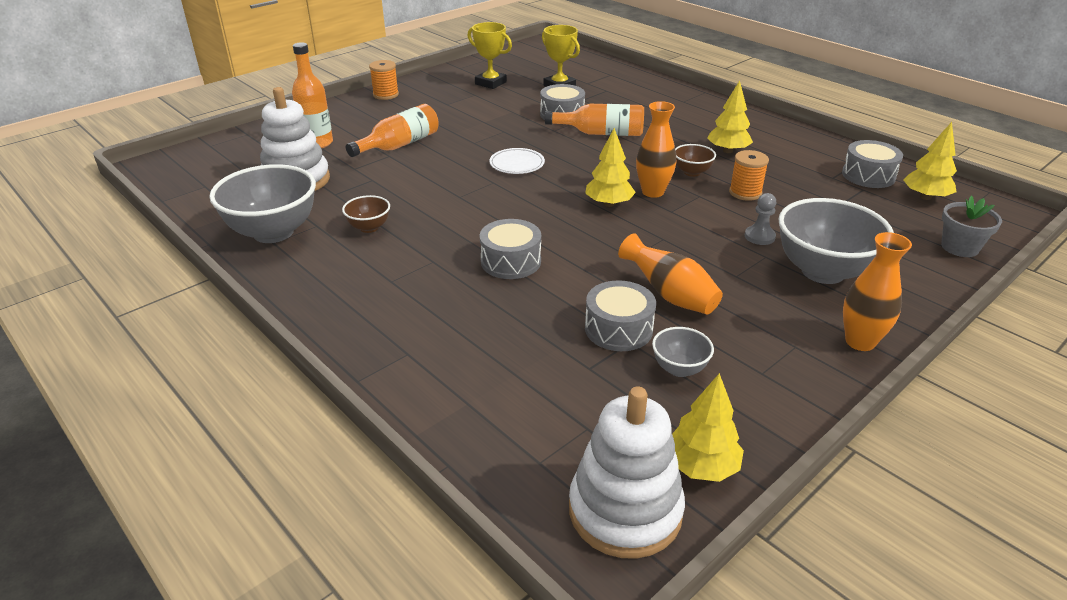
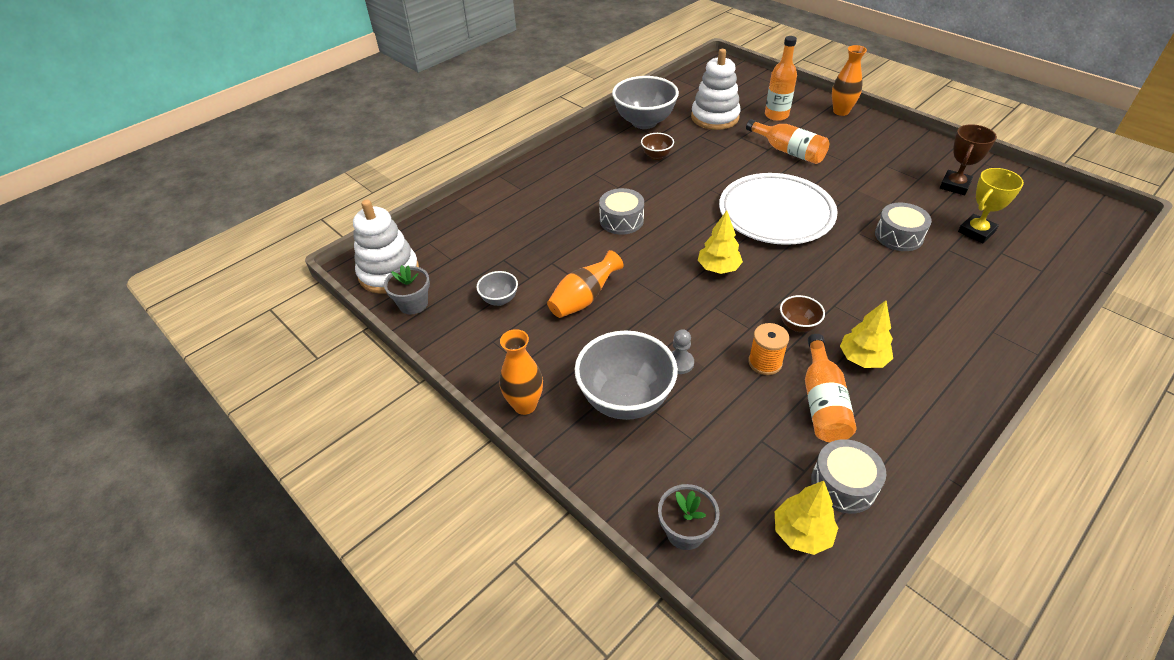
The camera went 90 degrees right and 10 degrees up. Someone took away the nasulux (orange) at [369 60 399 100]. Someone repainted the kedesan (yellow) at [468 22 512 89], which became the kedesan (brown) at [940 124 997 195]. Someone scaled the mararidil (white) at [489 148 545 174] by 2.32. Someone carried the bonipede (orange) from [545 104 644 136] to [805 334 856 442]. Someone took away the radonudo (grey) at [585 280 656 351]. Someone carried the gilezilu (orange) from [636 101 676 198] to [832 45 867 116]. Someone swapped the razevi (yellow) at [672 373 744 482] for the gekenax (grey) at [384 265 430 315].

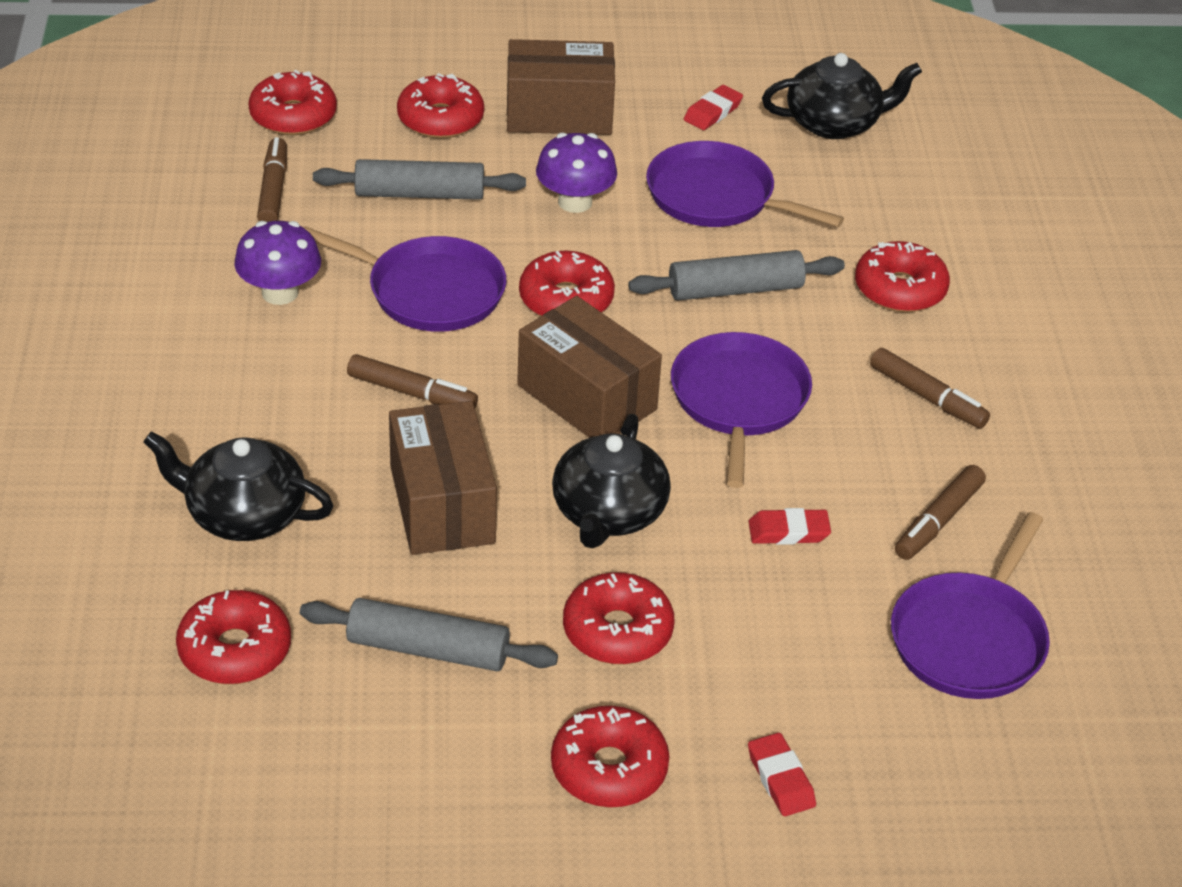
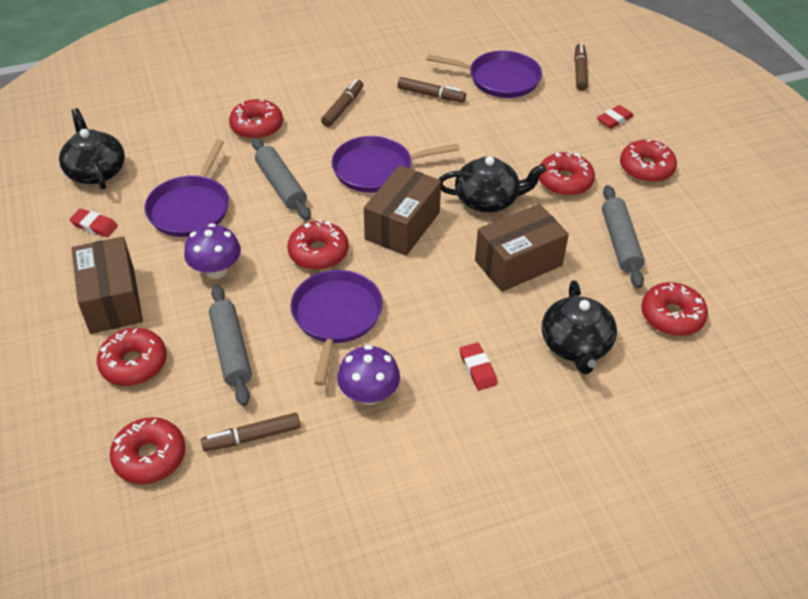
The camera went 105 degrees left and 5 degrees up. Someone carried the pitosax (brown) from [347 354 478 408] to [574 43 588 91]. Someone carried the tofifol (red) from [748 508 831 545] to [459 342 497 390].

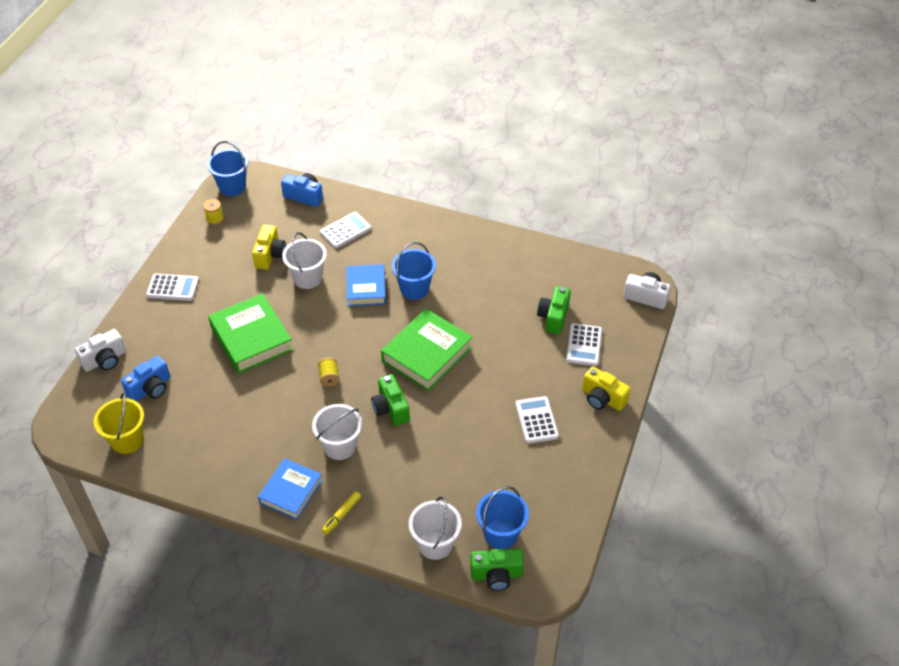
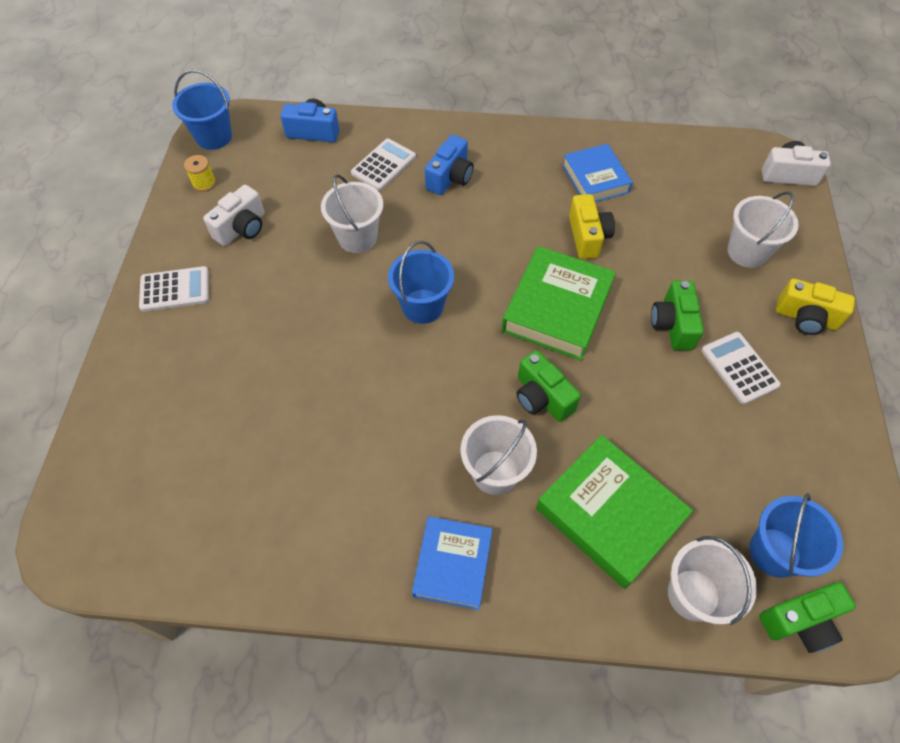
The camera went 15 degrees left and 10 degrees up. Someone carried the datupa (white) from [75 329 126 372] to [203 185 265 246]. Someone took away the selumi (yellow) at [94 393 144 454]. Someone carried the datupa (blue) from [121 356 170 402] to [425 135 474 195]. Someone carried the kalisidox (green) from [208 294 293 374] to [536 435 693 589]. Someone carried the datupa (yellow) from [252 225 286 270] to [569 194 615 259]. Someone took away the nasulux (yellow) at [318 357 340 387]. Someone took away the pitosax (yellow) at [322 491 361 534]. Someone carried the kalisidox (blue) from [346 264 386 306] to [562 144 633 202]. Someone carried the selumi (blue) from [392 242 436 300] to [388 241 454 324]. Someone carried the datupa (green) from [537 286 571 334] to [651 281 704 350]. Someone swapped the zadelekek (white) at [566 323 602 366] for the selumi (white) at [727 191 799 268].

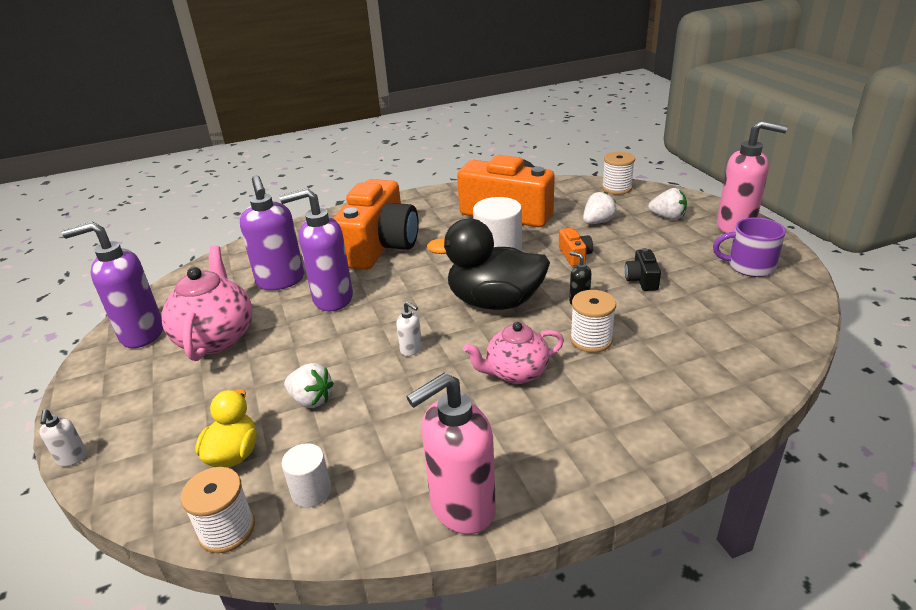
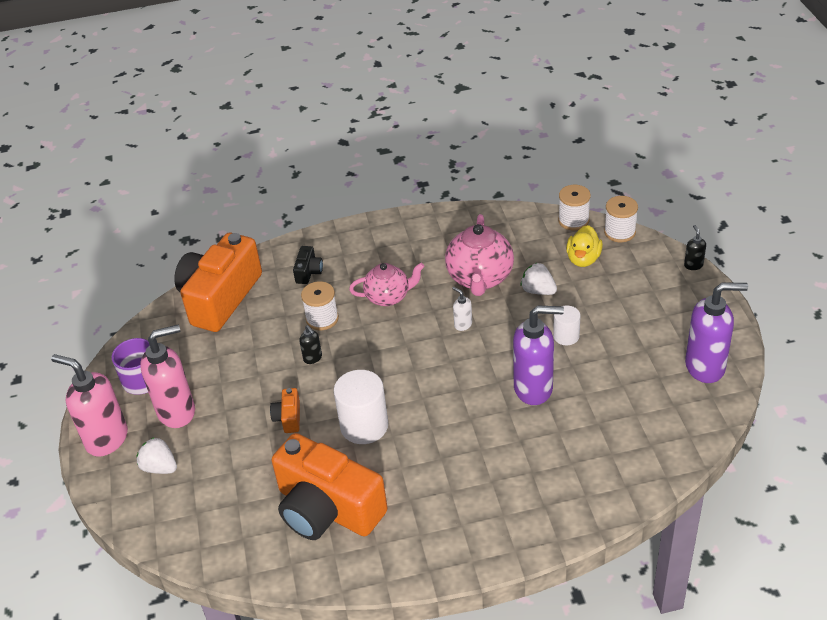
The camera went 170 degrees left and 10 degrees up. Someone repainted the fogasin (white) at [39 409 87 467], which became the fogasin (black) at [684 225 706 270]. Someone carried the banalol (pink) from [161 245 253 361] to [445 214 514 296]. Someone took away the fogasin (purple) at [240 175 304 290]. Someone carried the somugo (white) from [282 443 331 507] to [553 306 580 345]. Someone carried the datupa (orange) from [333 179 419 270] to [174 233 262 332]. Someone carried the fogasin (pink) from [407 373 496 534] to [140 324 195 428]. Someone took away the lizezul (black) at [427 219 550 310]. Someone took away the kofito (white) at [583 192 617 224]. Someone carried the nasulux (white) from [602 152 635 195] to [604 196 638 242]. Someone carried the datupa (black) from [625 248 661 291] to [293 246 323 284].

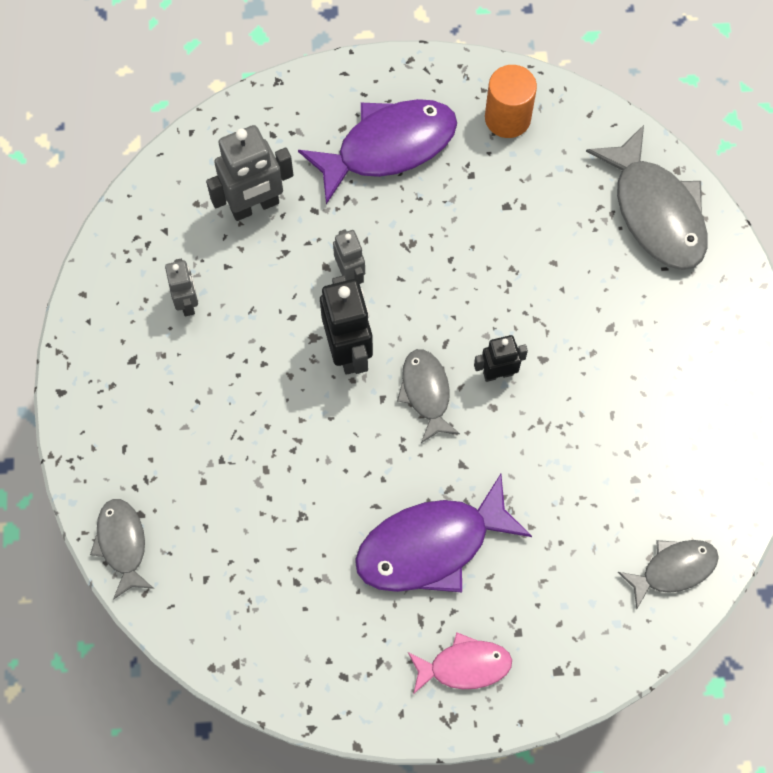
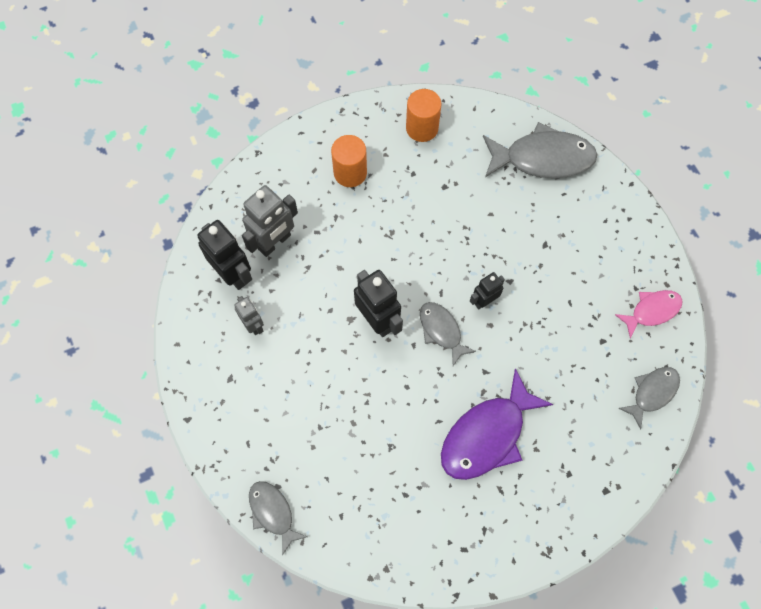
The camera went 20 degrees left and 0 degrees up. Someone swapped the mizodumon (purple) at [298 99 457 204] for the somugo (orange) at [331 135 367 187]. Someone took away the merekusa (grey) at [333 229 365 284]. Someone carried the mizodumon (pink) from [408 632 512 694] to [615 290 683 339]. Someone rotated the mizodumon (grey) at [586 125 708 270] by 45 degrees counterclockwise. Someone put down the merekusa (black) at [197 220 252 290].

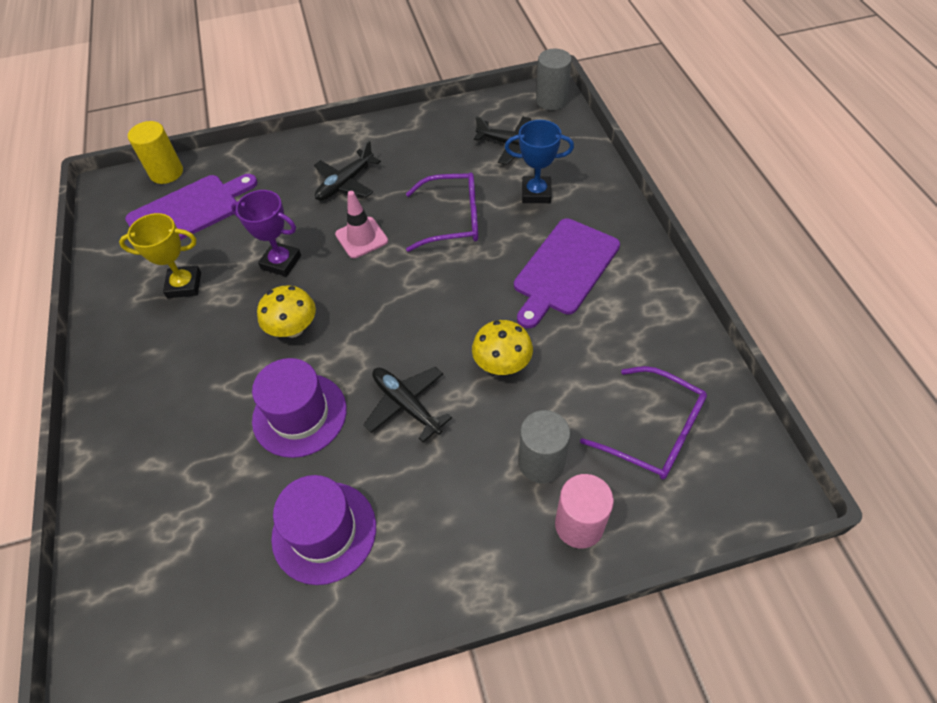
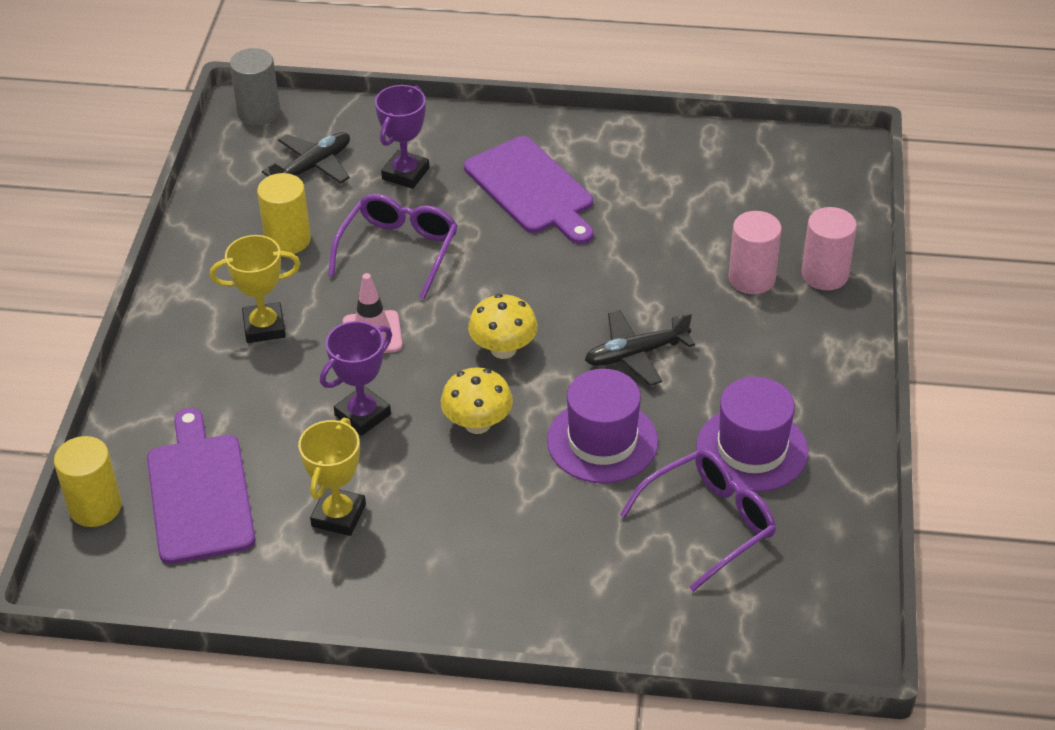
The camera went 70 degrees left and 10 degrees down. Someone swapped the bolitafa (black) at [314 141 381 201] for the kedesan (yellow) at [210 235 300 343]. Someone carried the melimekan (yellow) from [472 320 533 375] to [468 294 538 359]. Someone repainted the kedesan (blue) at [505 120 574 203], which became the kedesan (purple) at [375 85 429 189]. Someone repainted the somugo (grey) at [519 410 571 484], which became the somugo (pink) at [728 211 782 294]. Someone carried the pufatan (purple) from [580 366 707 480] to [620 449 776 592]. Someone put down the somugo (yellow) at [257 173 311 254].

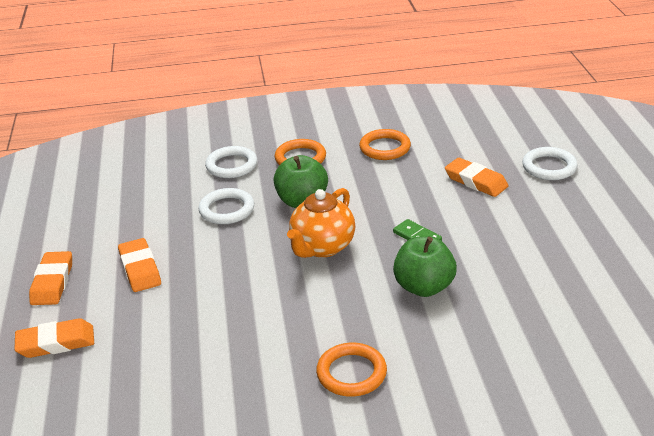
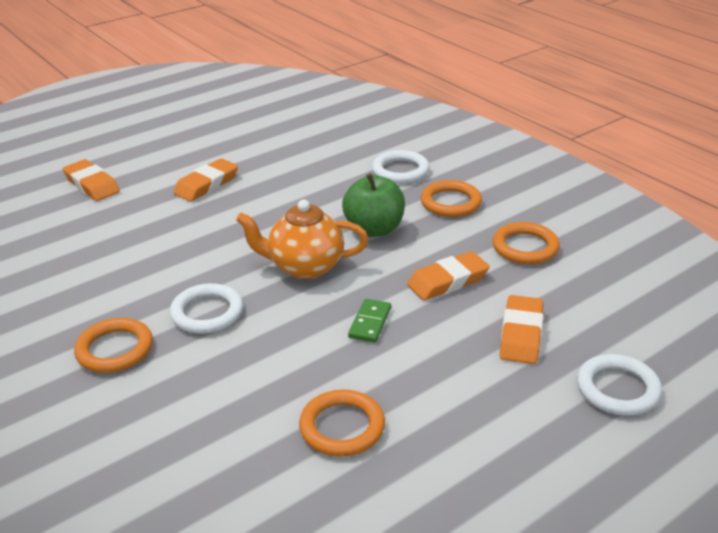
The camera went 60 degrees right and 0 degrees up. Someone carried the tofifol (orange) from [29 251 72 305] to [407 251 490 300]. Someone carried the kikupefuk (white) from [198 188 254 224] to [170 283 243 334]. Someone took away the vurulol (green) at [393 236 457 297]. Someone put down the kikupefuk (orange) at [299 389 385 457].

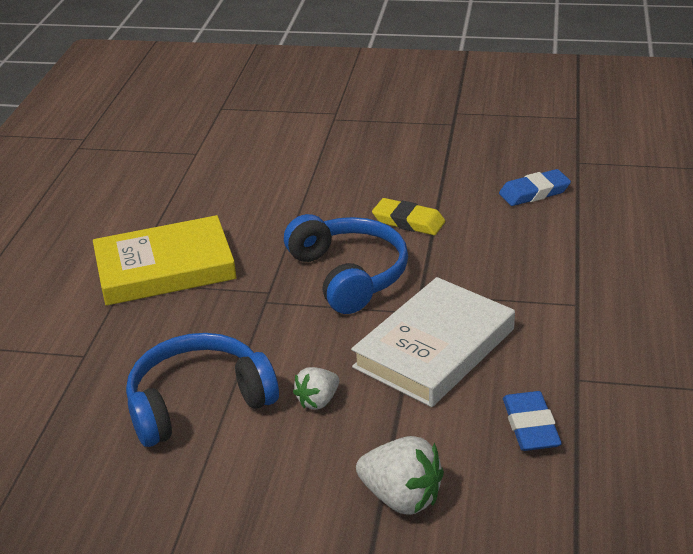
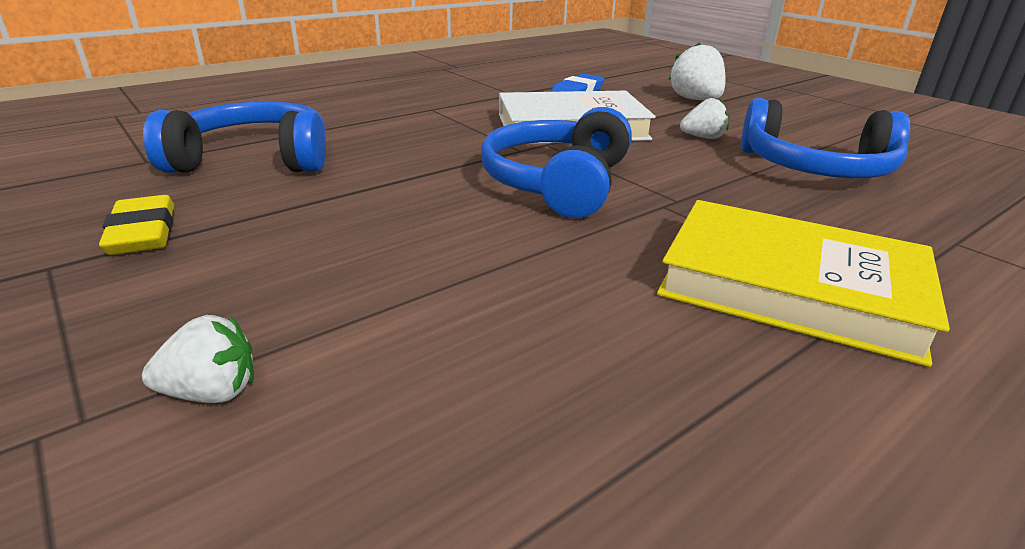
The camera went 140 degrees left and 5 degrees down. Someone carried the tofifol (yellow) from [372 198 445 235] to [99 195 174 255]. Someone swapped the tofifol (blue) at [499 169 571 206] for the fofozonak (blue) at [143 101 326 173]. Someone put down the kofito (white) at [142 315 254 403].

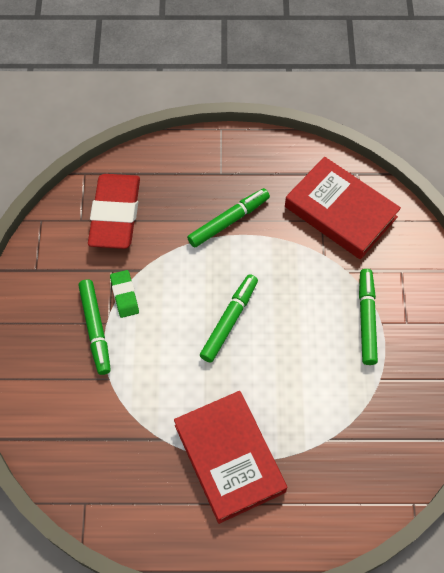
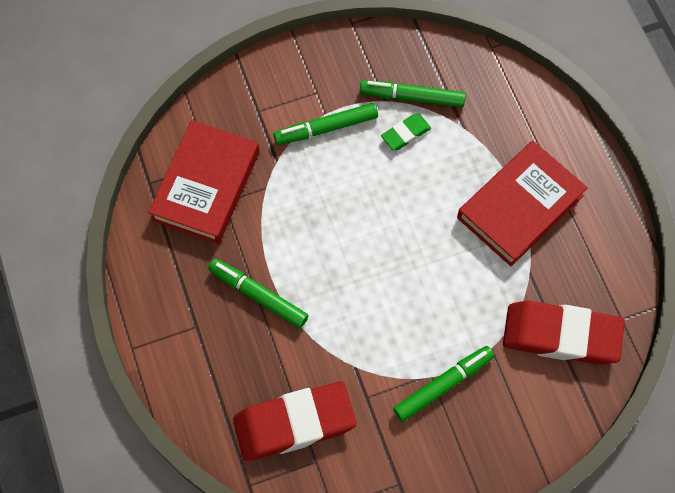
The camera went 110 degrees left and 5 degrees up. Someone carried the tofifol (green) from [110 270 139 318] to [381 114 431 150]. Someone carried the pitosax (green) from [200 274 258 363] to [360 80 466 107]. Someone put down the tofifol (red) at [503 300 625 365].

